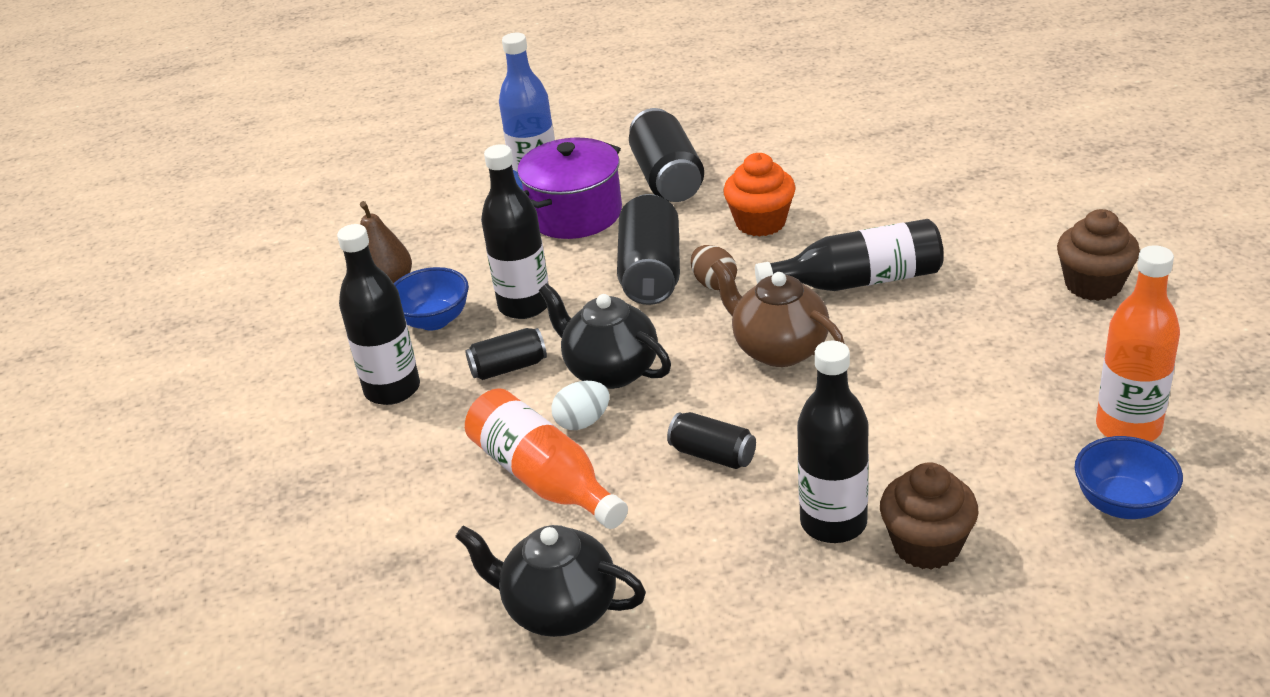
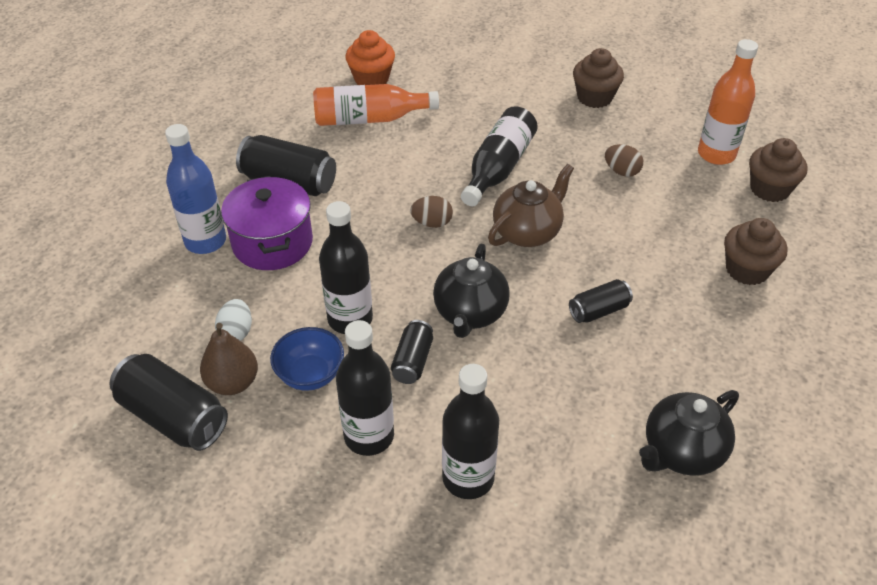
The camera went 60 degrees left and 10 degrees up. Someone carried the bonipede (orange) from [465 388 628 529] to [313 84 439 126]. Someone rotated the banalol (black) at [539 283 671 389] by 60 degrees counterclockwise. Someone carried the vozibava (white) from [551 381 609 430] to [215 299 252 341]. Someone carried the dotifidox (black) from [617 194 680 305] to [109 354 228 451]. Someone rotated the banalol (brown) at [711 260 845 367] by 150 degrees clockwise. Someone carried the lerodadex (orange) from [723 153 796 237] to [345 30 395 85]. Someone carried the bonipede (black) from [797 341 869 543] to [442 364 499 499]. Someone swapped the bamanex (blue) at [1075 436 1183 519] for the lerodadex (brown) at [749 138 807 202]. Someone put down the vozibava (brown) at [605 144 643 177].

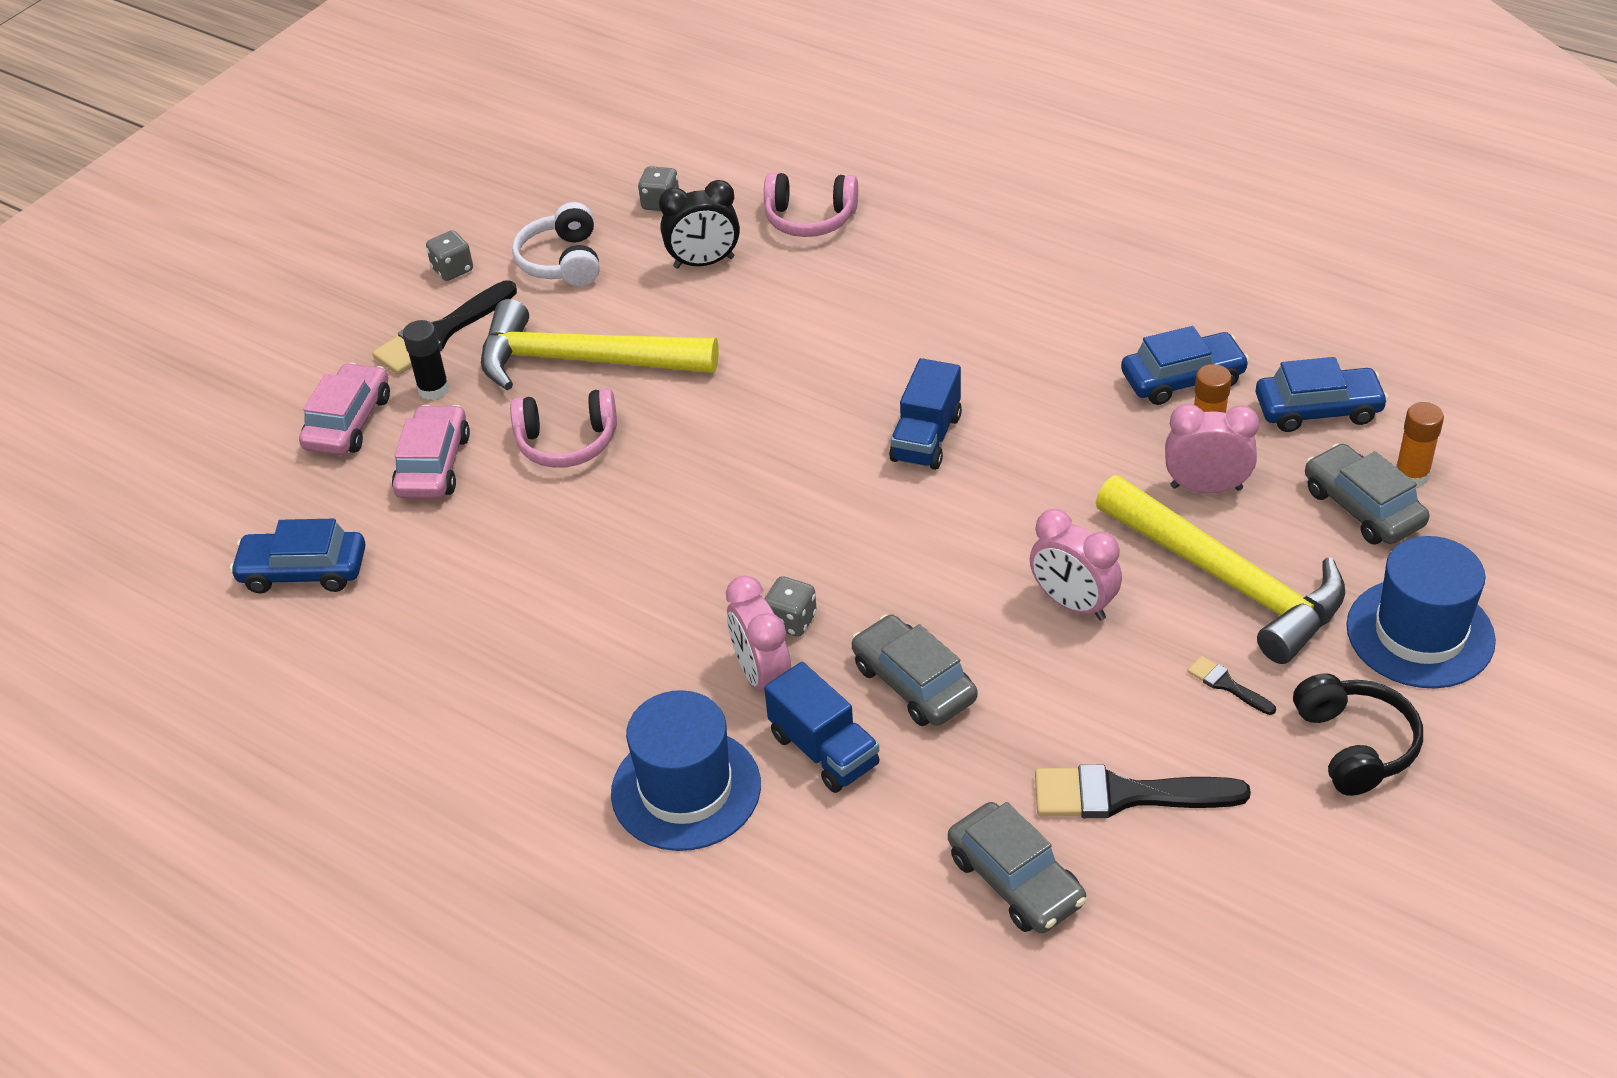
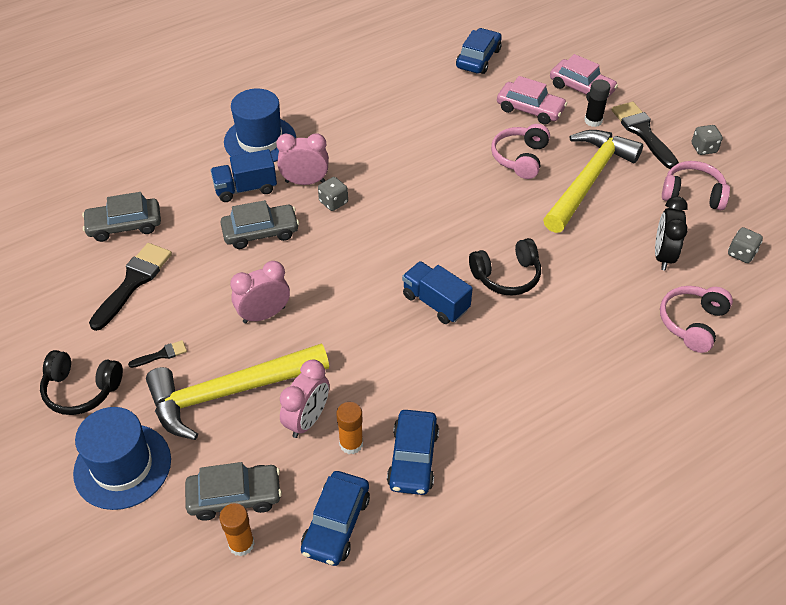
The camera went 110 degrees right and 5 degrees up. Someone repainted the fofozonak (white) at [512 202 600 286], which became the fofozonak (pink) at [662 161 730 210]. Someone put down the fofozonak (black) at [469 238 541 295].

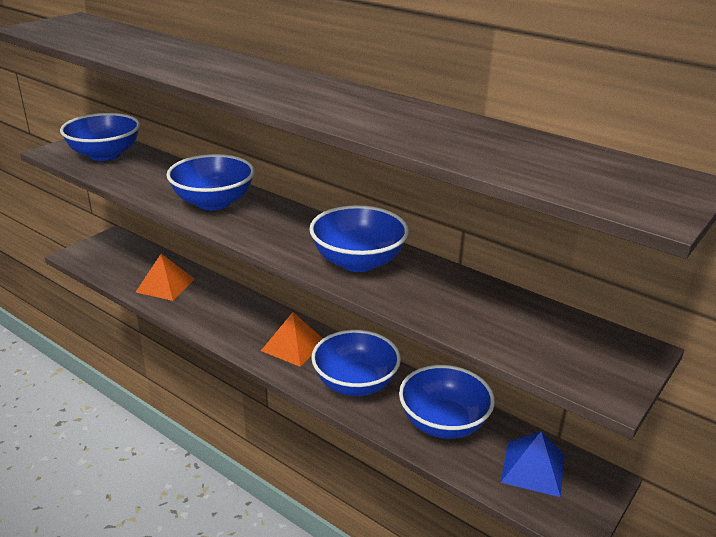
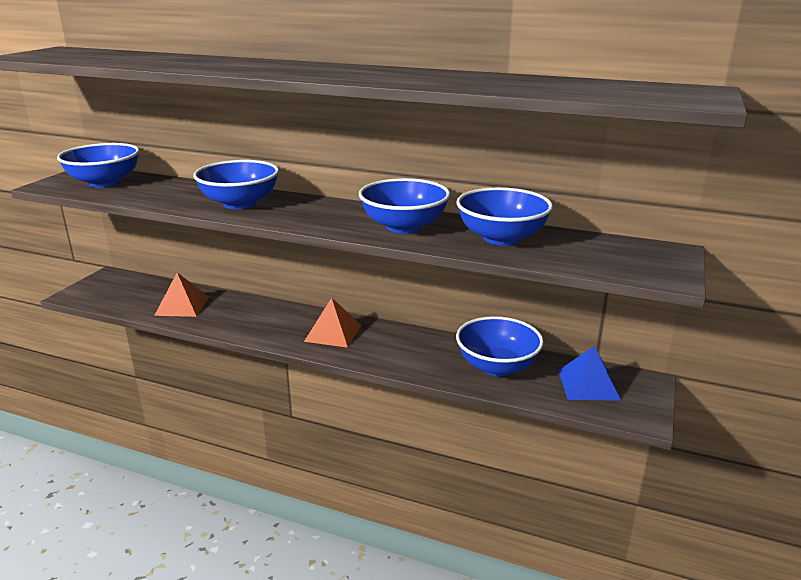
The camera went 15 degrees left and 5 degrees down. Someone carried the bamanex (blue) from [311 330 401 396] to [456 187 553 246].

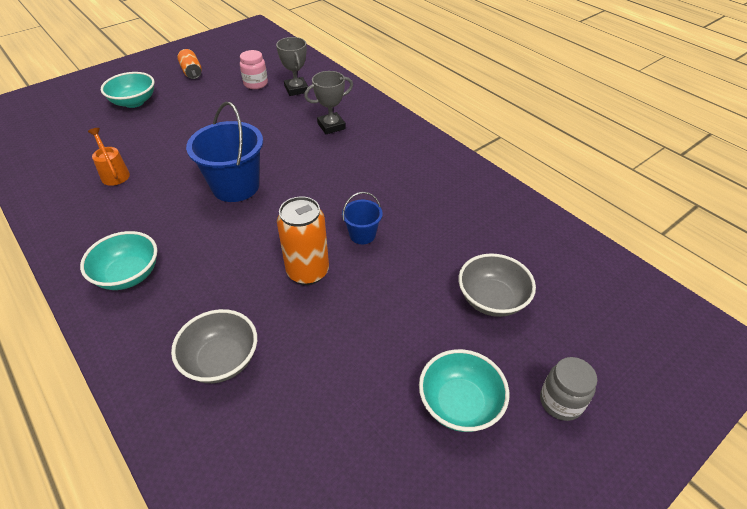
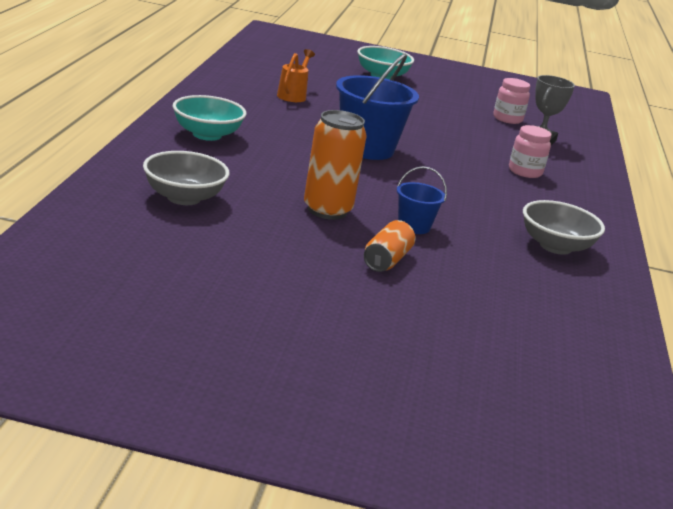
The camera went 45 degrees right and 20 degrees down. Someone carried the dotifidox (orange) from [177 49 202 79] to [364 220 415 272]. Someone swapped the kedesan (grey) at [304 71 353 134] for the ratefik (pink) at [509 125 551 178]. Someone took away the bamanex (turquoise) at [419 349 509 432]. Someone carried the bamanex (grey) from [458 254 536 317] to [523 200 605 255]. Someone took away the ratefik (grey) at [540 357 597 421].

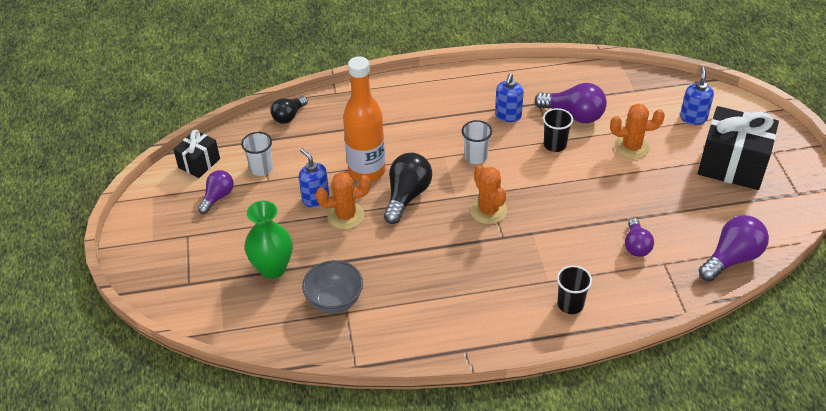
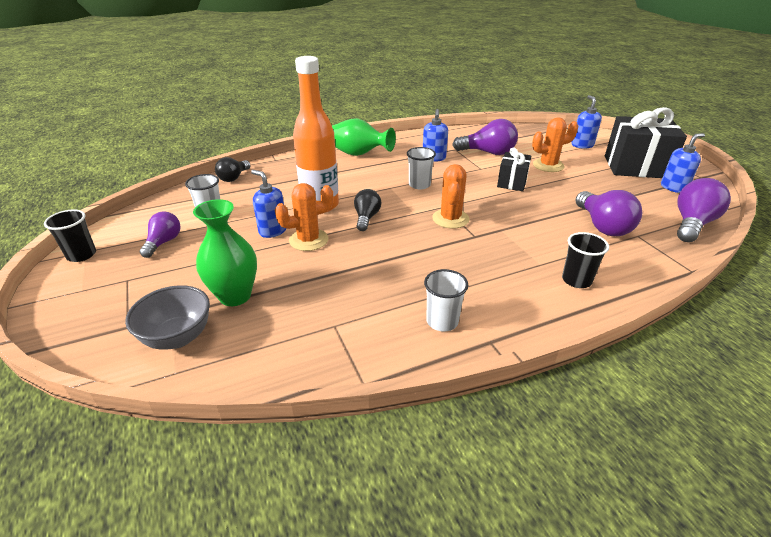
The camera went 15 degrees left and 10 degrees down. Someone carried the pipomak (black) from [173 130 220 178] to [497 147 531 191]. Someone carried the bamanex (grey) from [302 260 363 314] to [125 285 210 350]. Someone scaled the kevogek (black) at [384 153 432 224] by 0.63. Someone rotated the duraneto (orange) at [470 165 507 224] by 45 degrees clockwise. Someone carried the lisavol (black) from [543 108 573 152] to [44 209 96 262]. Someone scaled the kevogek (purple) at [625 218 654 257] by 1.58. Someone put down the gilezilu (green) at [332 118 396 156]. Someone put down the lisavol (white) at [424 269 469 332]. Someone put down the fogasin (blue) at [661 133 705 193].

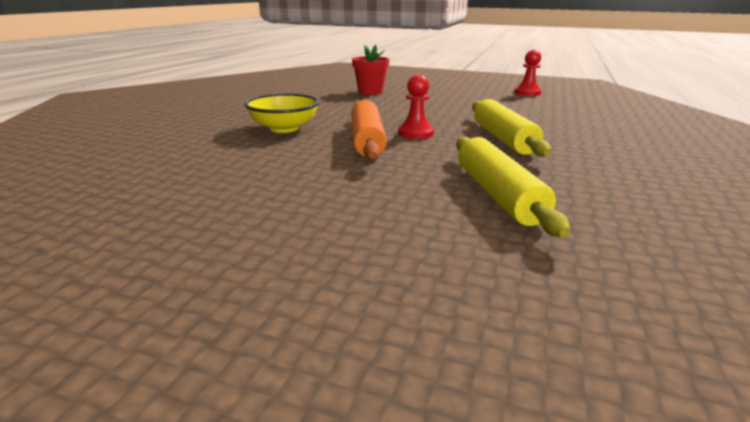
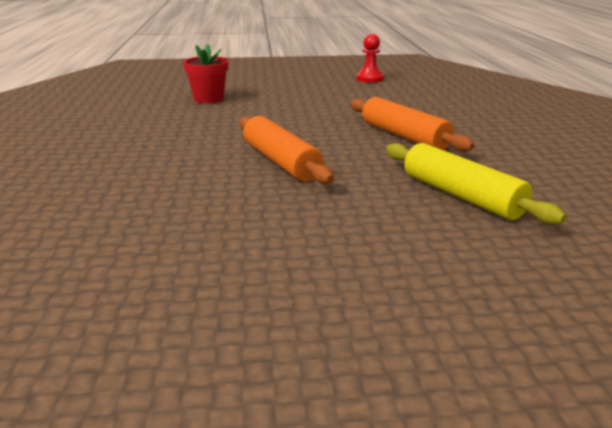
The camera went 25 degrees left and 0 degrees up. Someone took away the bamanex (yellow) at [244 93 319 133]. Someone took away the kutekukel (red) at [398 74 434 139]. Someone repainted the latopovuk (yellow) at [472 99 551 157], which became the latopovuk (orange) at [350 97 474 151].

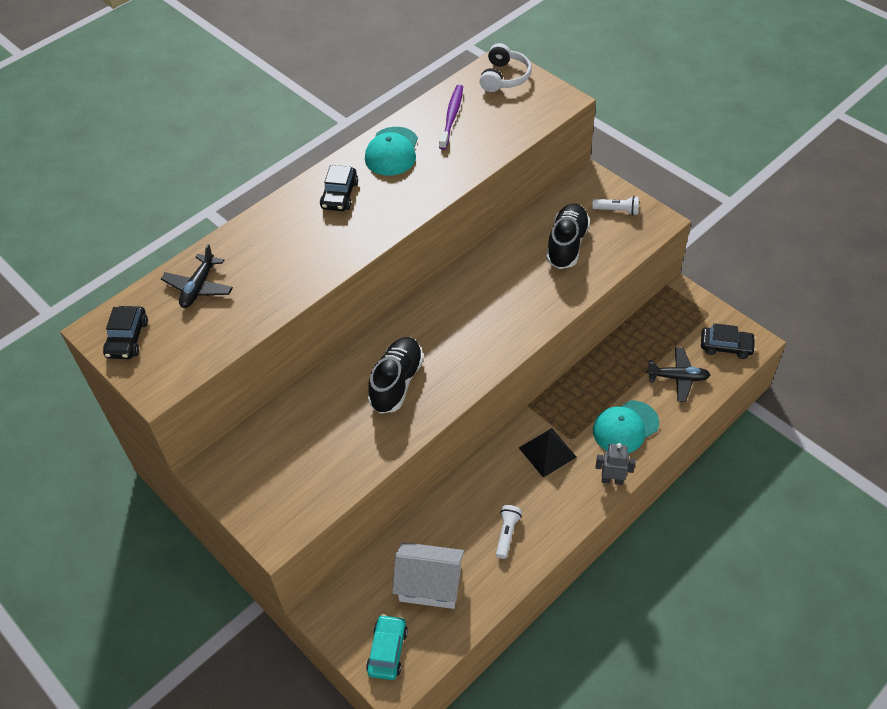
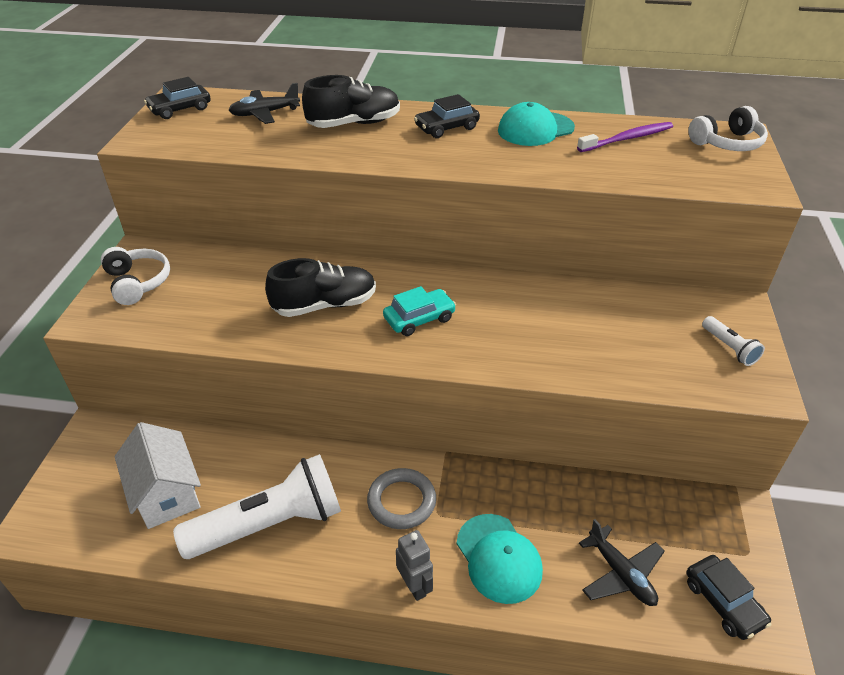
The camera went 50 degrees right and 10 degrees down. Someone carried the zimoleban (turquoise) from [366 614 408 680] to [383 286 456 336]. Someone scaled the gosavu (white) at [496 505 522 559] by 2.33. Someone swapped the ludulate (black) at [519 428 576 477] for the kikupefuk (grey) at [367 468 436 529]. Someone carried the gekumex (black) from [546 203 590 269] to [302 75 400 128]. Someone rotated the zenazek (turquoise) at [593 401 659 453] by 135 degrees counterclockwise. Someone put down the fofozonak (white) at [101 247 170 305].

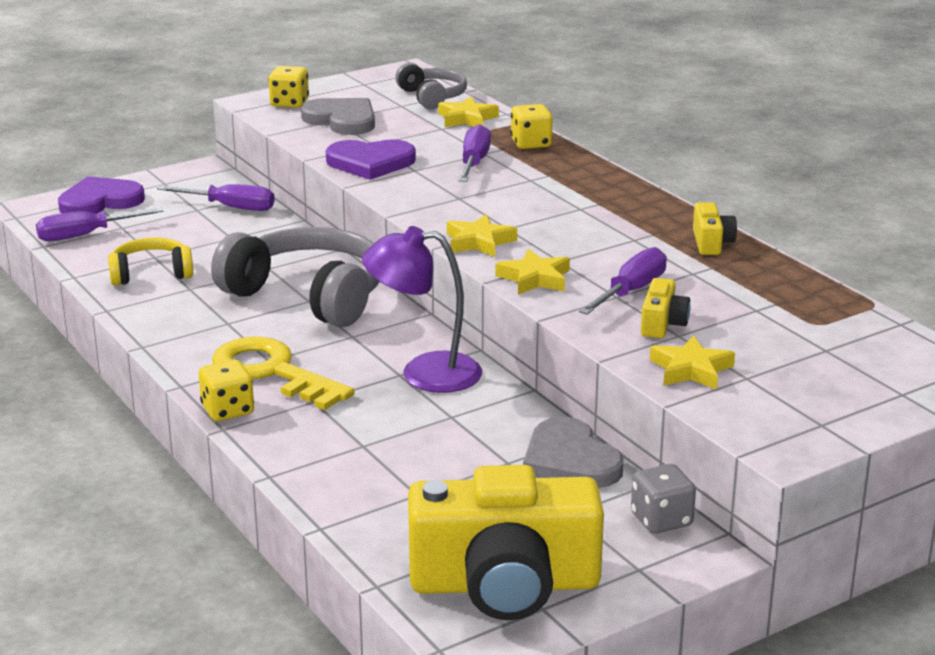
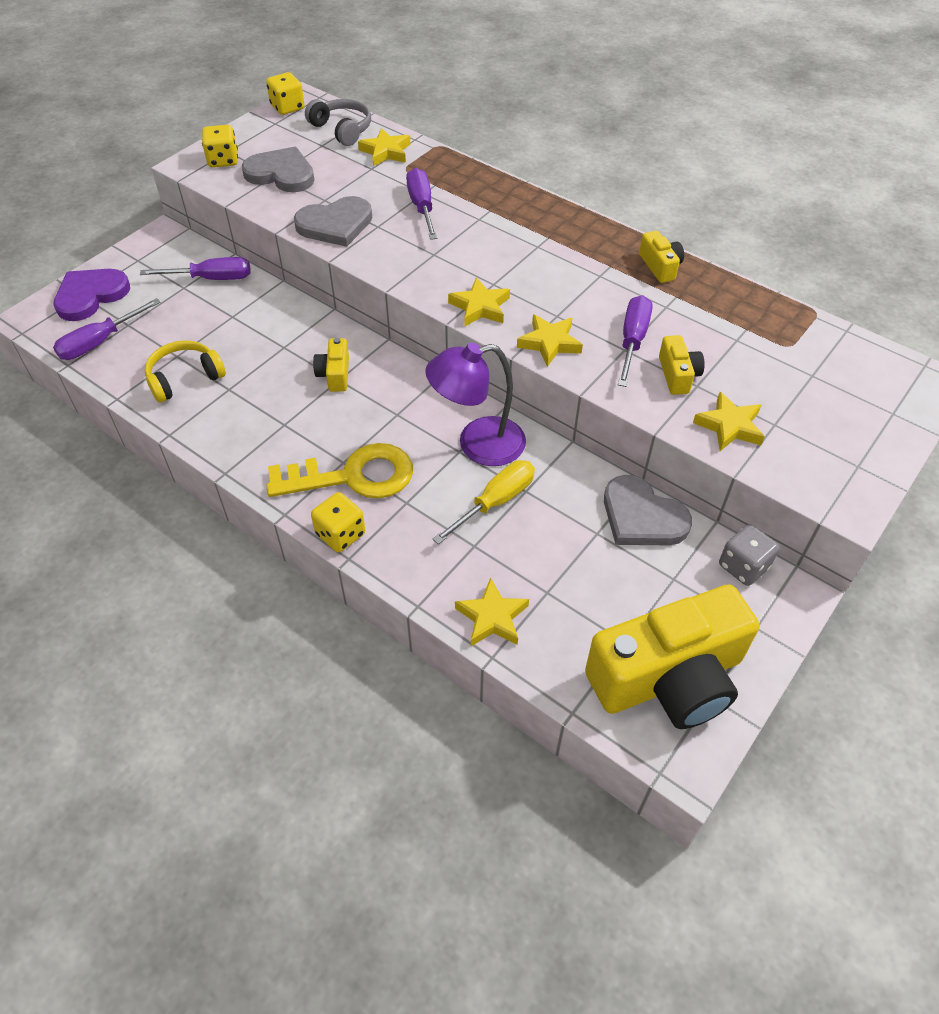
The camera went 20 degrees left and 25 degrees up. Someone swapped the fofozonak (grey) at [211 227 380 327] for the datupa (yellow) at [313 338 349 392]. Someone rotated the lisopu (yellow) at [212 336 354 410] by 150 degrees clockwise. Someone repainted the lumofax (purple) at [326 139 416 180], which became the lumofax (grey) at [294 196 372 247]. Someone carried the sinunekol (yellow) from [511 104 553 149] to [266 72 305 115]. Someone put down the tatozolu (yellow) at [433 460 535 544]. Someone put down the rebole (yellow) at [455 578 529 646].

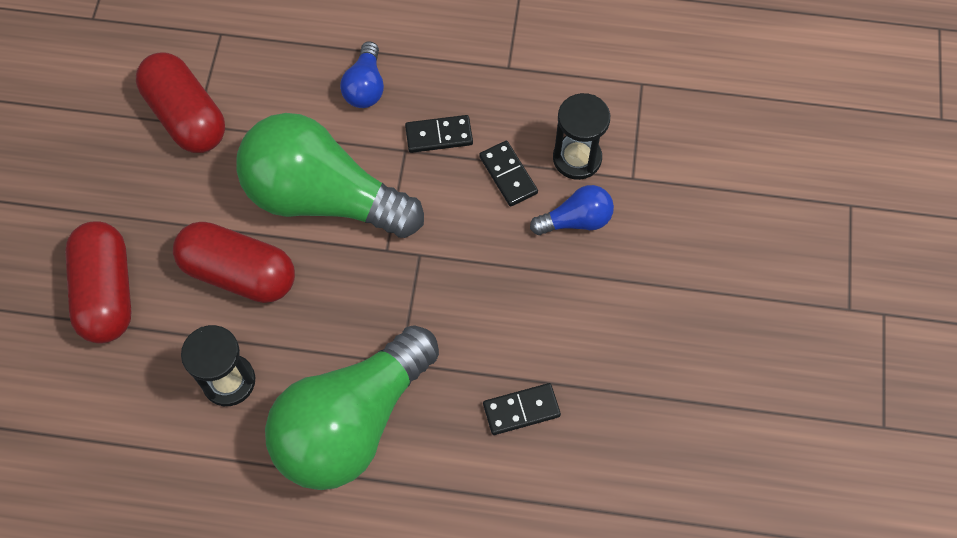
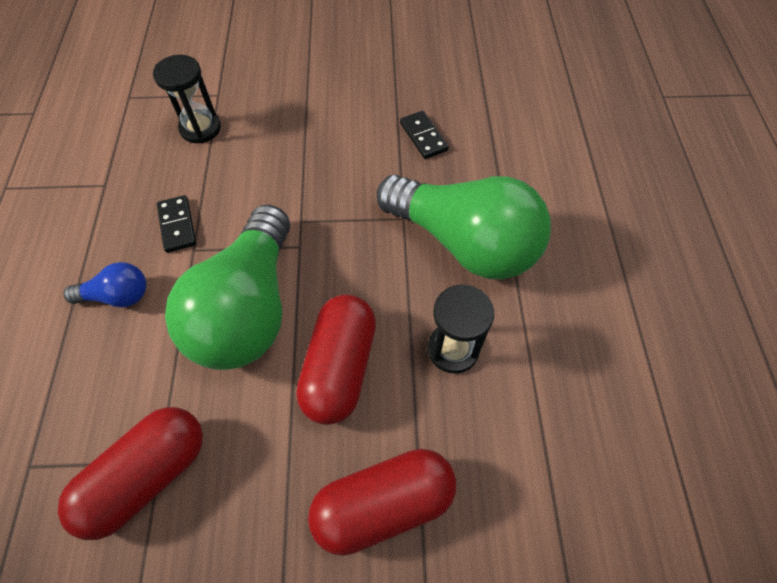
The camera went 100 degrees left and 5 degrees down. Someone took away the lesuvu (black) at [479 141 538 207]. Someone took away the kevogek (blue) at [530 185 614 235].

